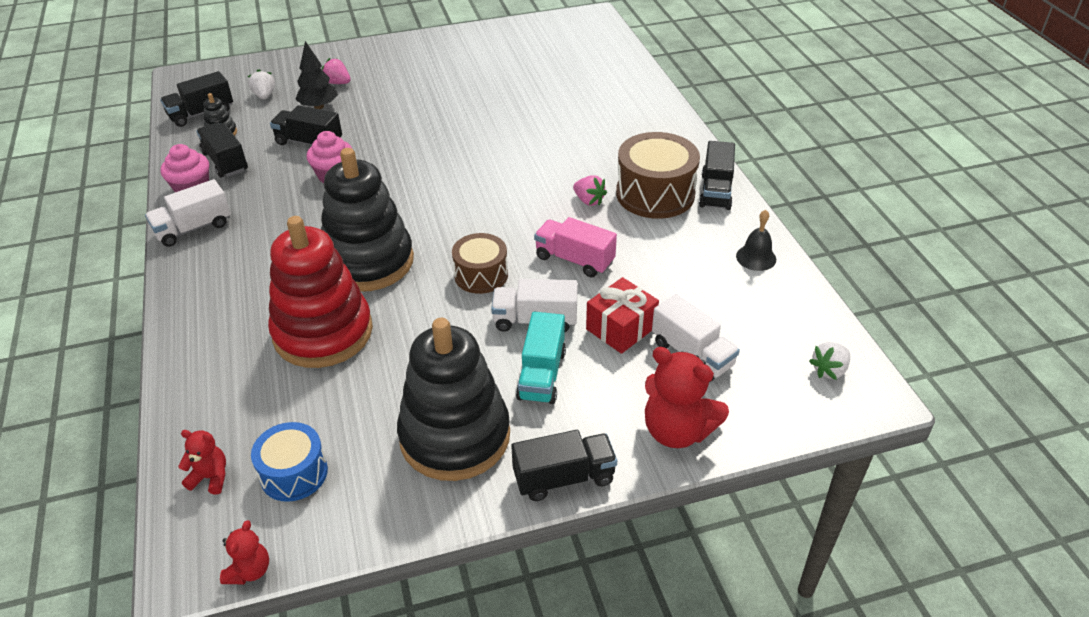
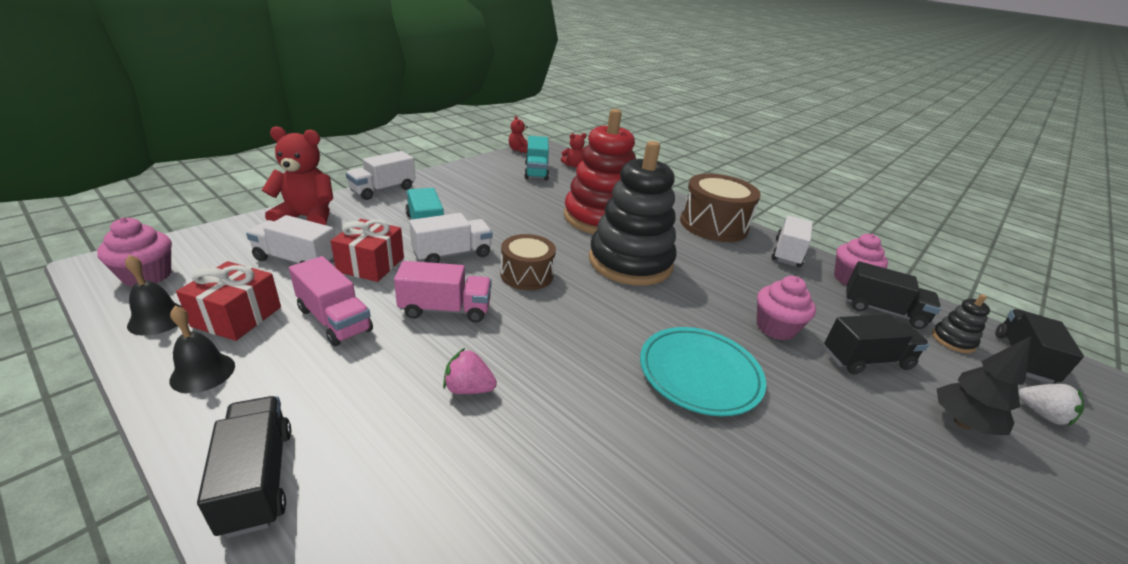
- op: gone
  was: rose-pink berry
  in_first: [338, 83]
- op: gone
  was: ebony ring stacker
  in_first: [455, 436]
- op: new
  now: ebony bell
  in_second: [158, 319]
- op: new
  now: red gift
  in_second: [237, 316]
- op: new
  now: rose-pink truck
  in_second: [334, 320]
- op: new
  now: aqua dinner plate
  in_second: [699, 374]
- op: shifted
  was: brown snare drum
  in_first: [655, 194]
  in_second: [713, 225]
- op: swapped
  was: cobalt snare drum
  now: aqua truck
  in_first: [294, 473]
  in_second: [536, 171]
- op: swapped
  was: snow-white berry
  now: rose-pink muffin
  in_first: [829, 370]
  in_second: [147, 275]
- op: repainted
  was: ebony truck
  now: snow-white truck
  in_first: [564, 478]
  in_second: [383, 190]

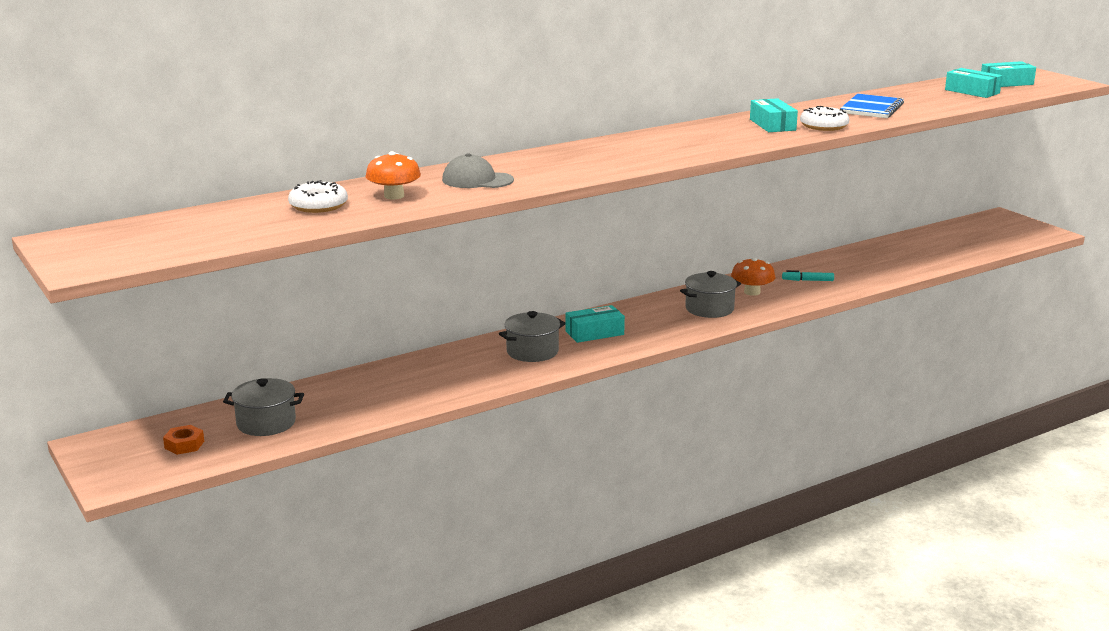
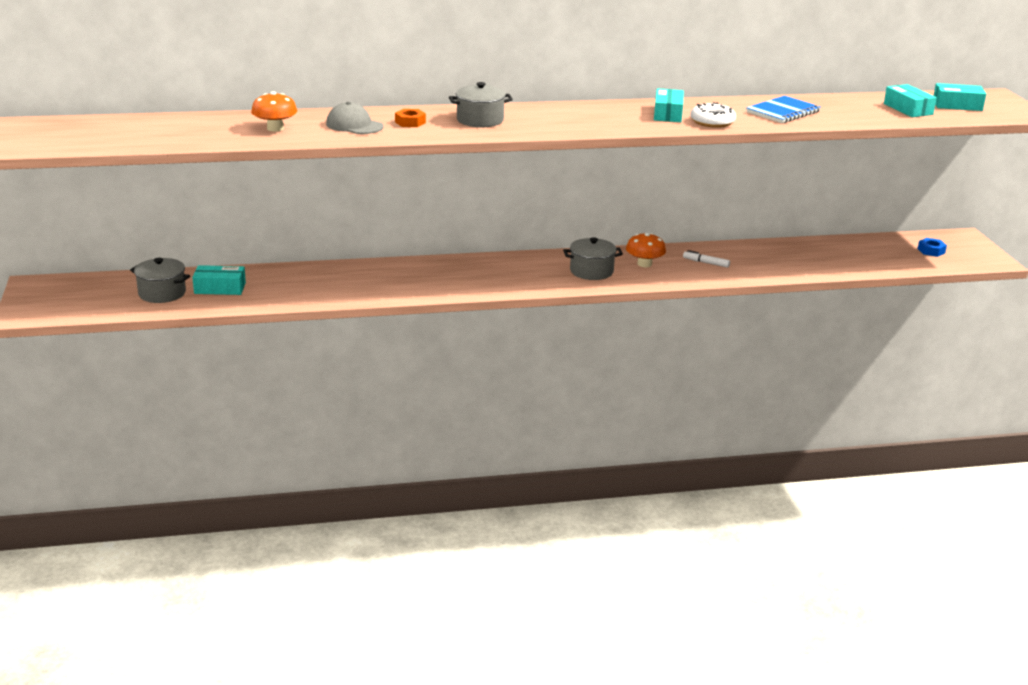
- op: gone
  was: snow-white doughnut
  in_first: [318, 206]
- op: new
  now: cobalt nut
  in_second: [931, 251]
- op: shifted
  was: orange nut
  in_first: [184, 445]
  in_second: [410, 122]
- op: shifted
  was: grey pot
  in_first: [532, 352]
  in_second: [480, 120]
- op: shifted
  was: aqua parcel
  in_first: [594, 333]
  in_second: [220, 288]
- op: repainted
  was: aqua marker
  now: snow-white marker
  in_first: [807, 280]
  in_second: [706, 263]

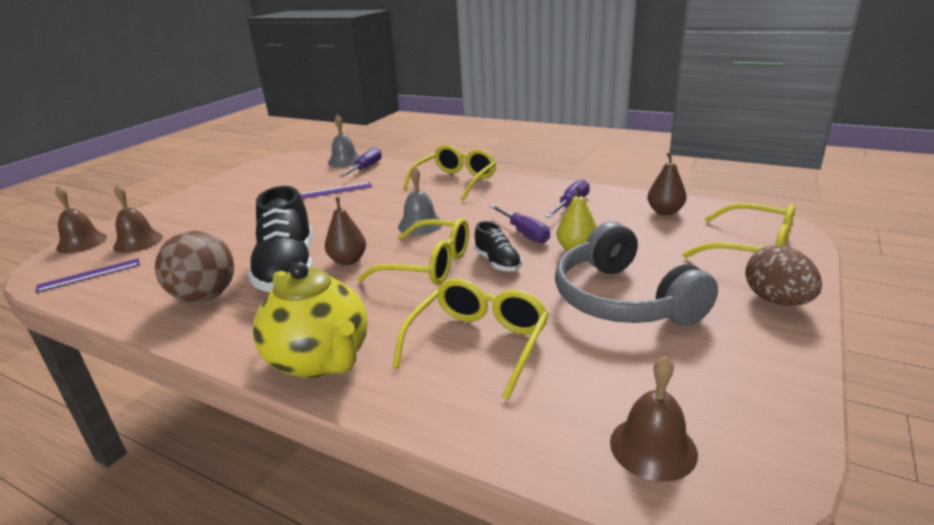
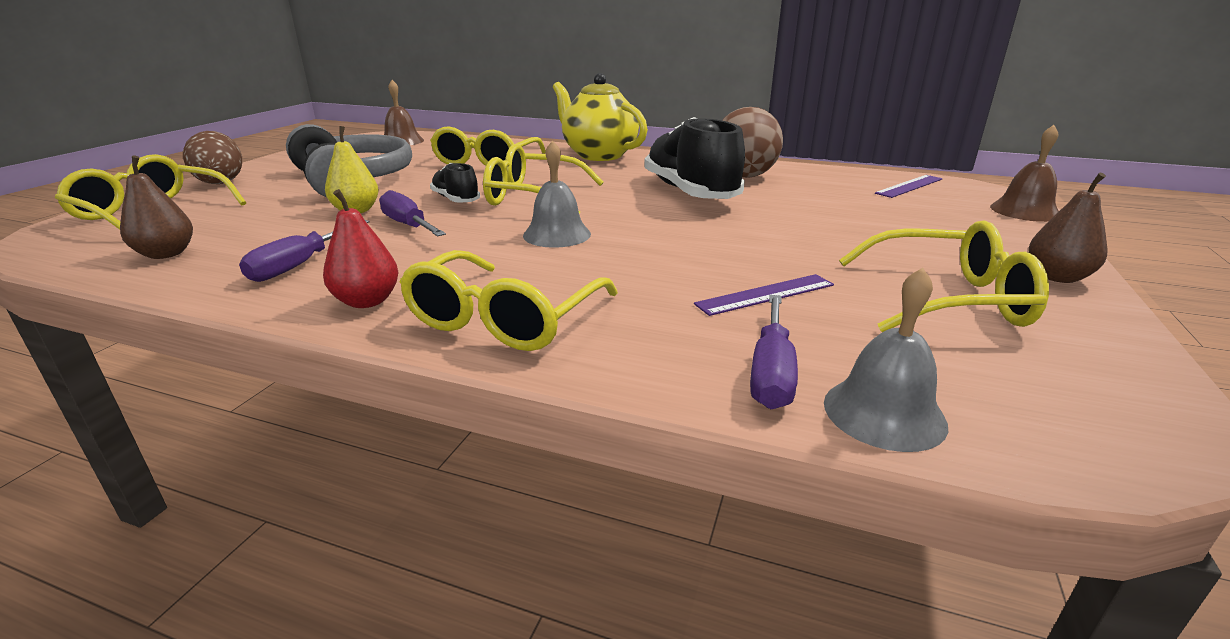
- op: gone
  was: brown bell
  in_first: [138, 242]
- op: new
  now: red pear
  in_second: [367, 301]
- op: new
  now: yellow spectacles
  in_second: [948, 299]
- op: shifted
  was: brown pear
  in_first: [348, 260]
  in_second: [1056, 277]

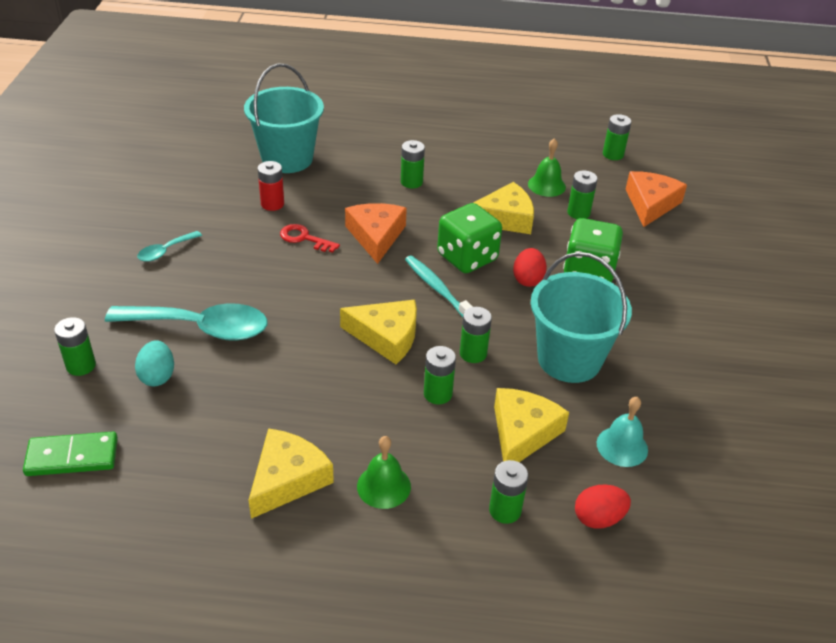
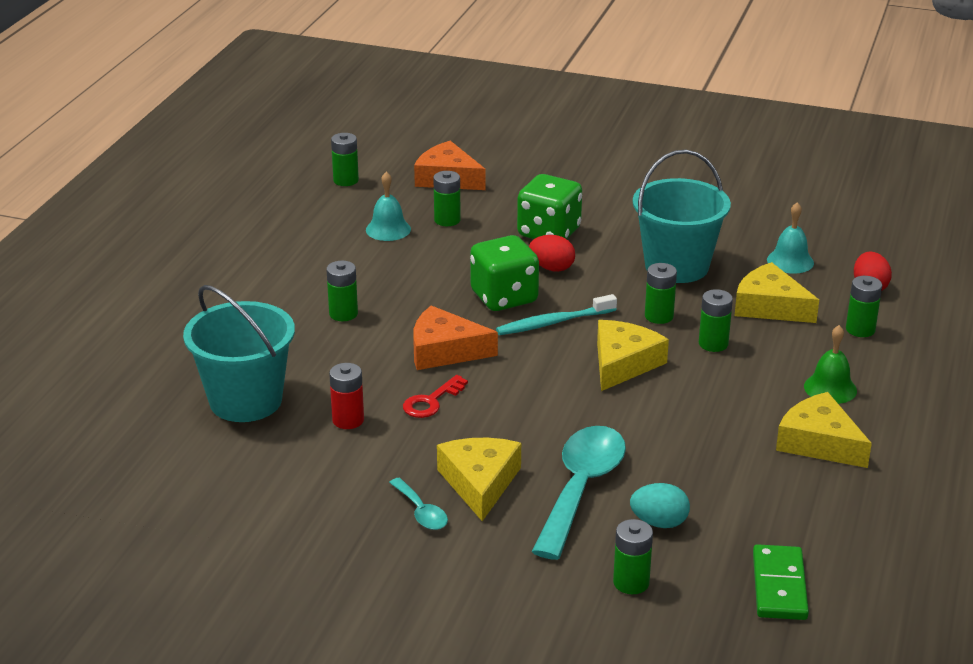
- op: shifted
  was: yellow cheese wedge
  in_first: [505, 218]
  in_second: [479, 483]
- op: repainted
  was: leaf-green bell
  now: aqua bell
  in_first: [546, 185]
  in_second: [388, 229]

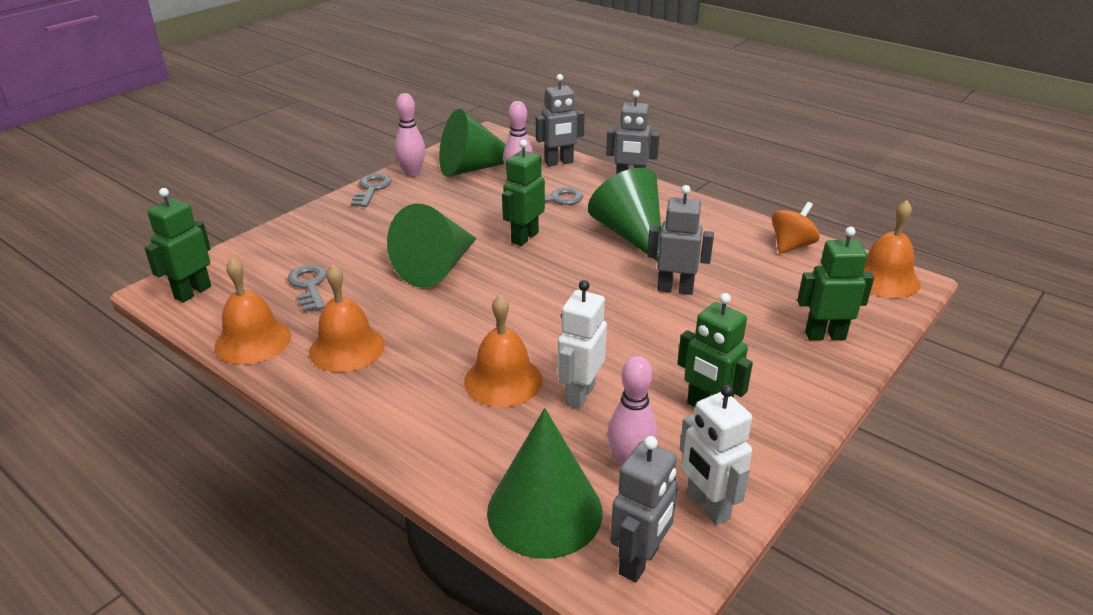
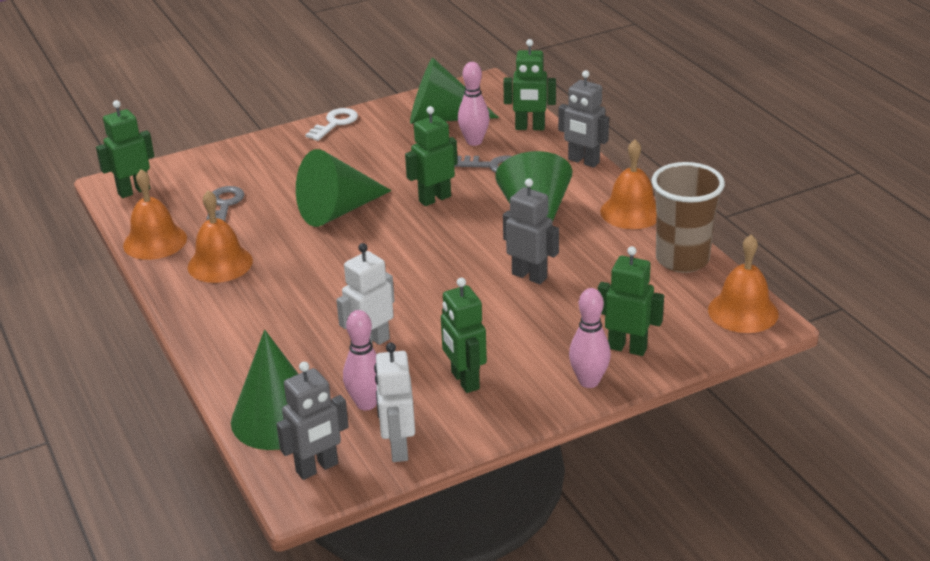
- op: shifted
  was: rose-pink tenpin
  in_first: [412, 173]
  in_second: [589, 381]
- op: shifted
  was: orange bell
  in_first: [503, 380]
  in_second: [631, 212]
- op: swapped
  was: orange spinning top
  now: brown beaker
  in_first: [791, 245]
  in_second: [682, 259]
- op: repainted
  was: grey door key
  now: snow-white door key
  in_first: [371, 189]
  in_second: [335, 123]
- op: repainted
  was: grey toy robot
  now: leaf-green toy robot
  in_first: [559, 162]
  in_second: [530, 128]

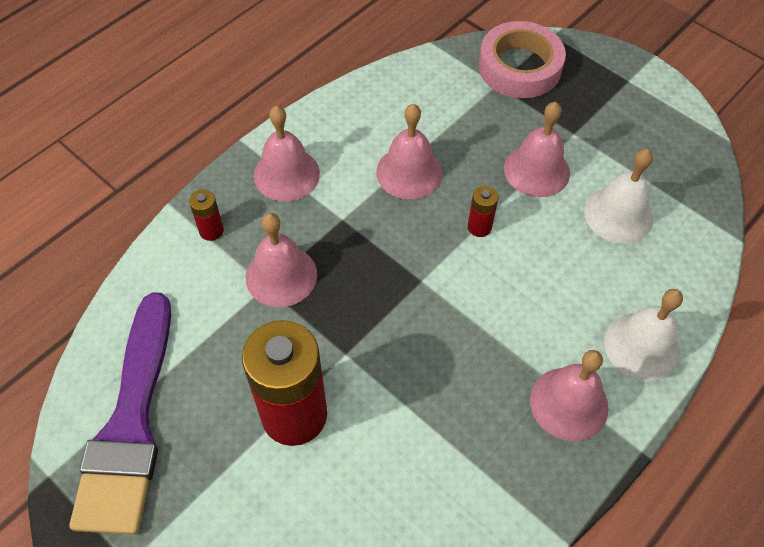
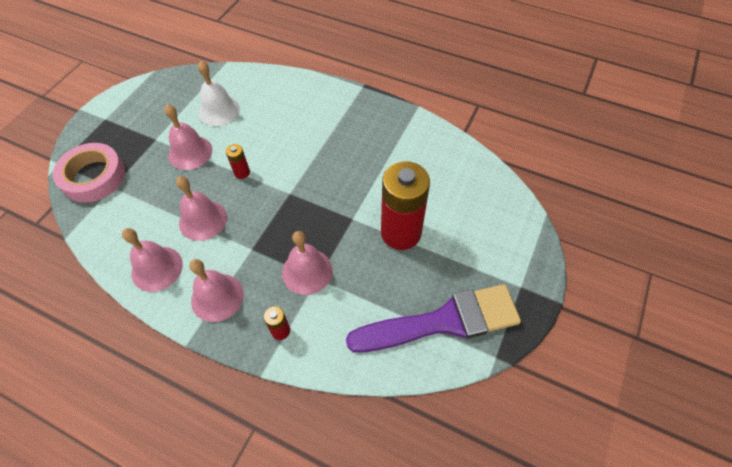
- op: gone
  was: snow-white bell
  in_first: [641, 346]
- op: shifted
  was: rose-pink bell
  in_first: [569, 403]
  in_second: [157, 268]

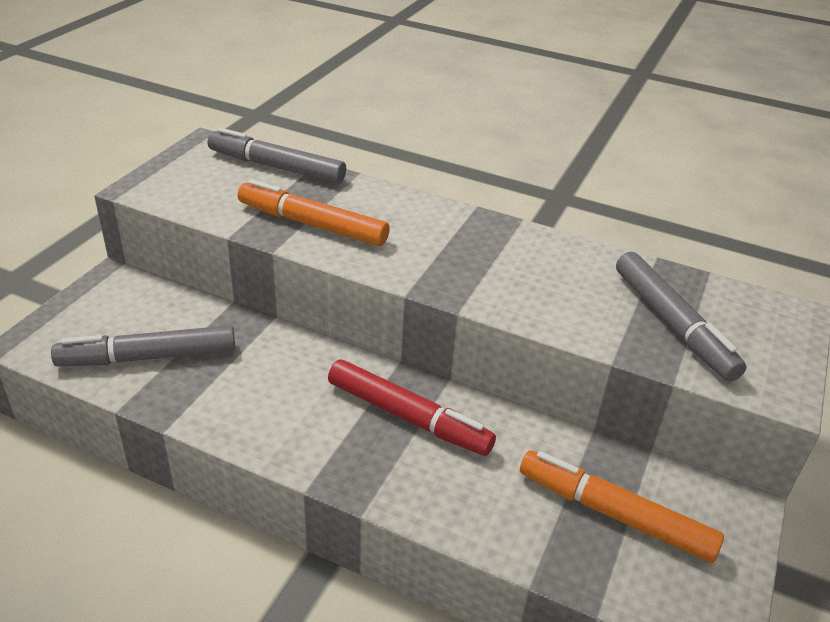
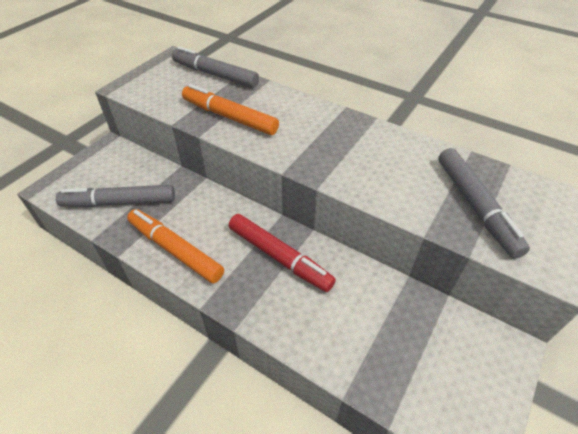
- op: shifted
  was: orange marker
  in_first: [614, 514]
  in_second: [175, 250]

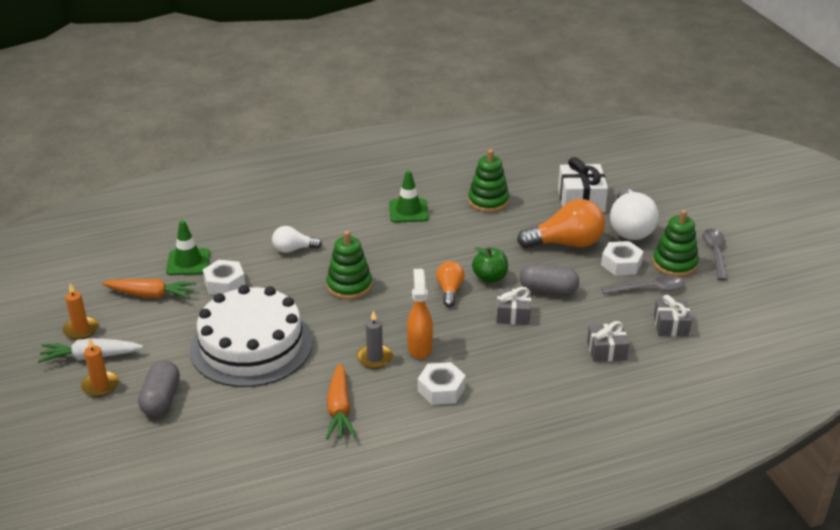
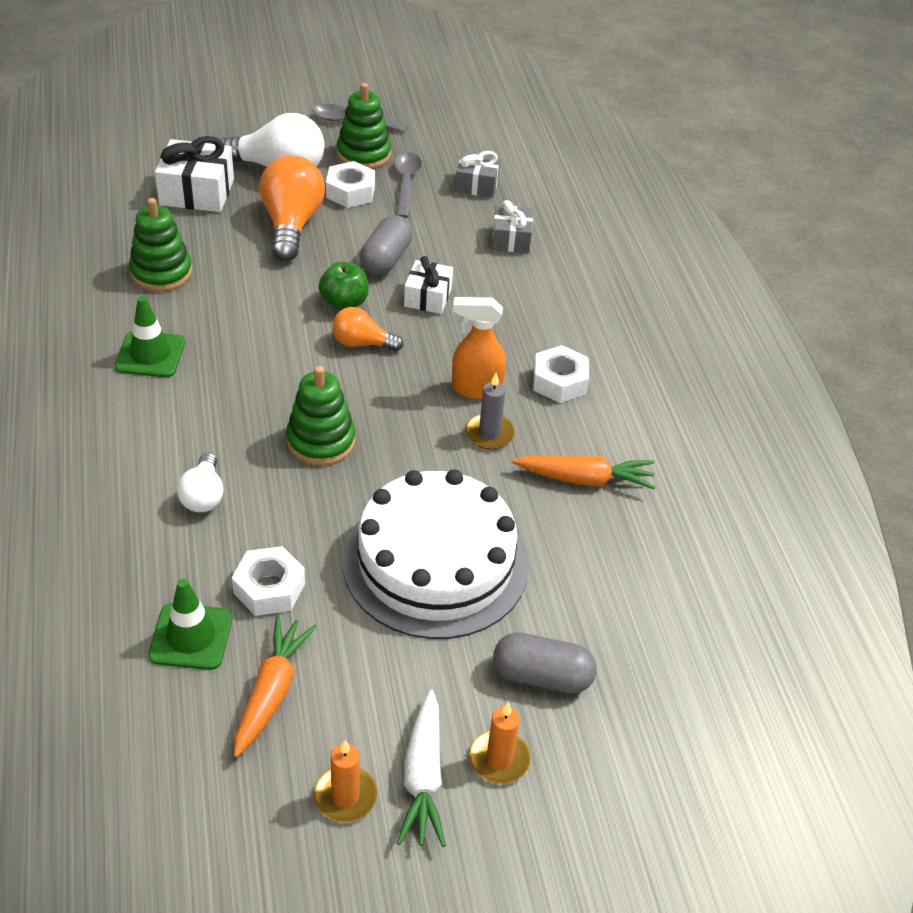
- op: repainted
  was: grey gift
  now: snow-white gift
  in_first: [513, 314]
  in_second: [428, 297]

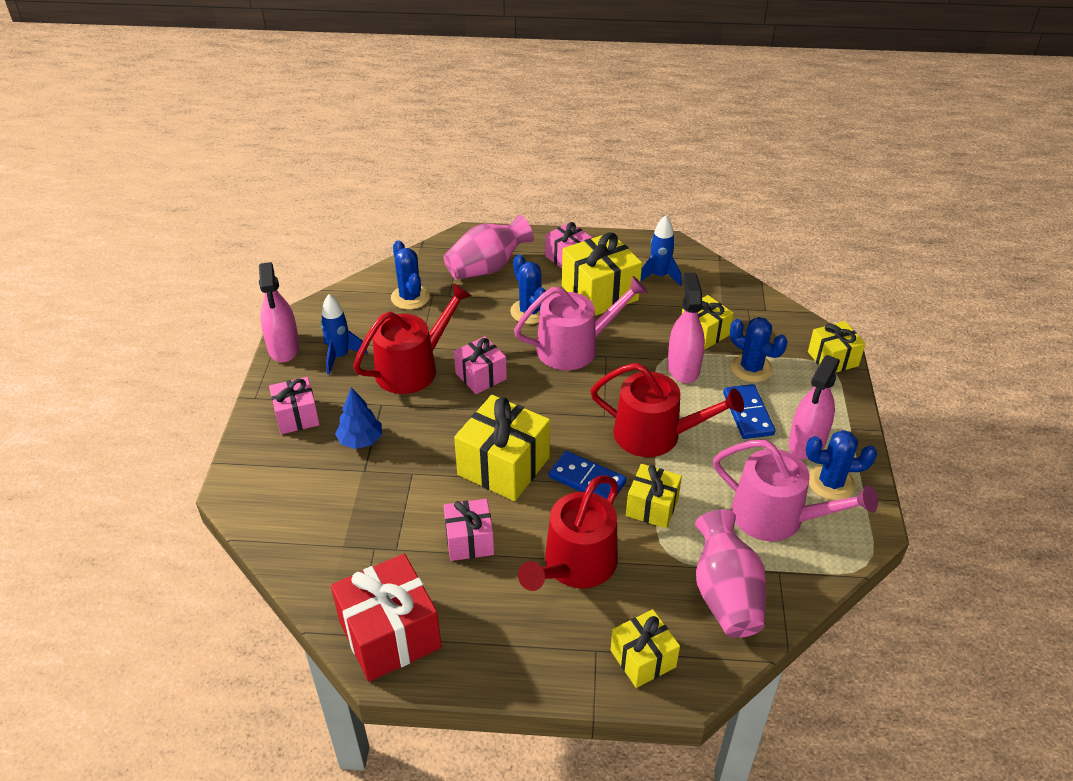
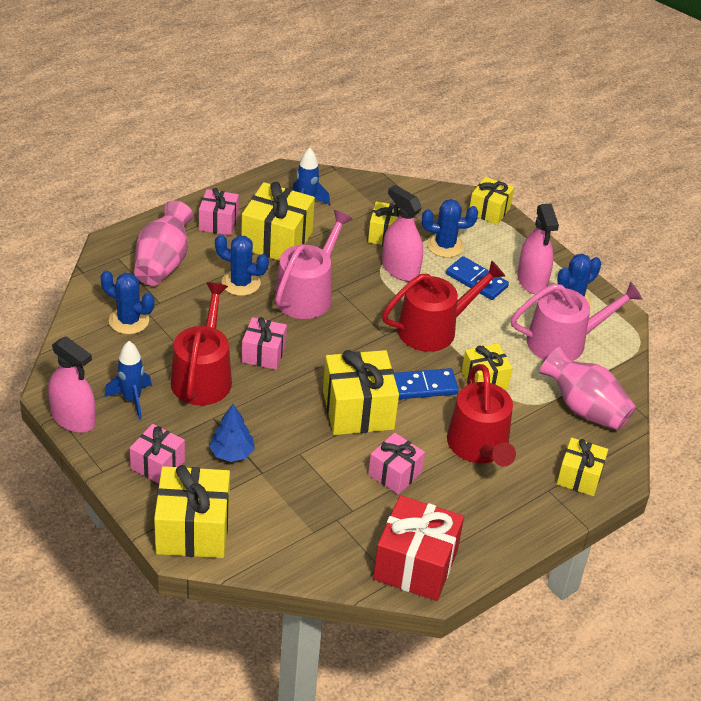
- op: new
  now: yellow gift
  in_second: [193, 529]

